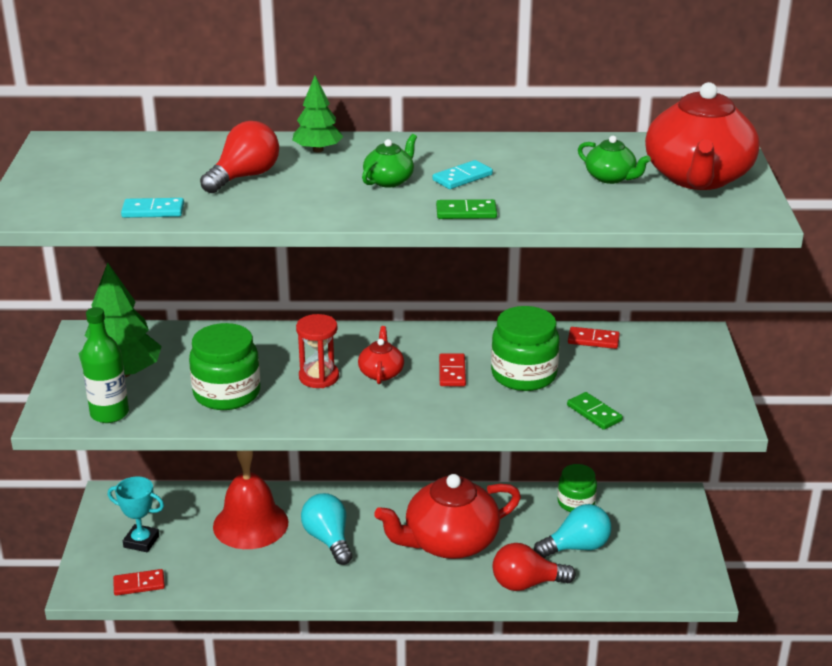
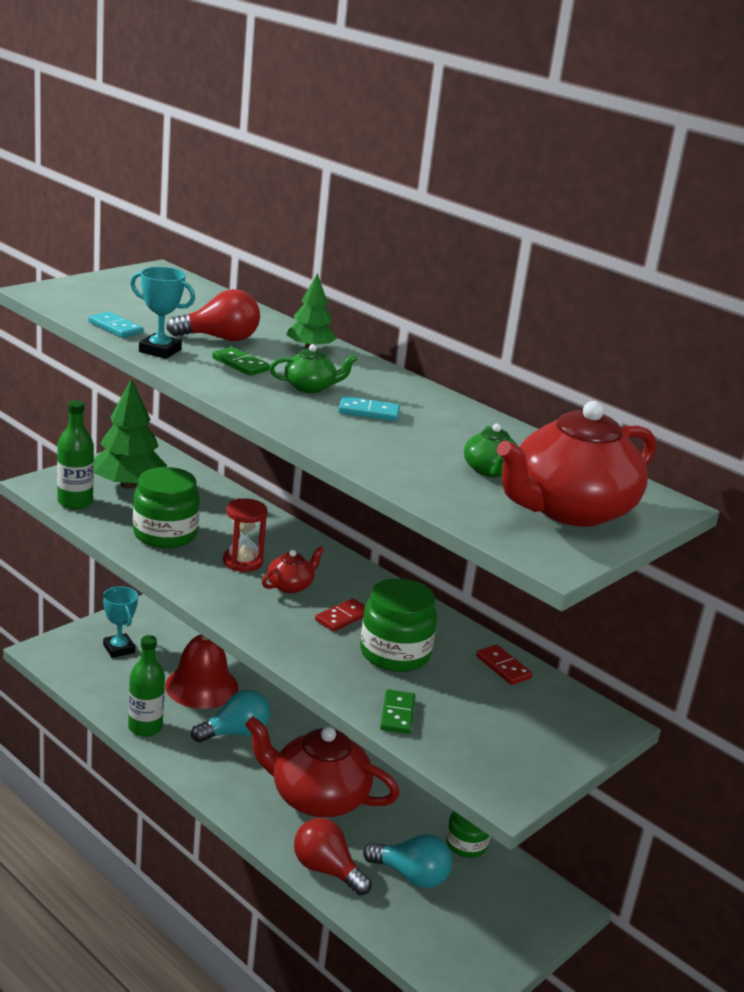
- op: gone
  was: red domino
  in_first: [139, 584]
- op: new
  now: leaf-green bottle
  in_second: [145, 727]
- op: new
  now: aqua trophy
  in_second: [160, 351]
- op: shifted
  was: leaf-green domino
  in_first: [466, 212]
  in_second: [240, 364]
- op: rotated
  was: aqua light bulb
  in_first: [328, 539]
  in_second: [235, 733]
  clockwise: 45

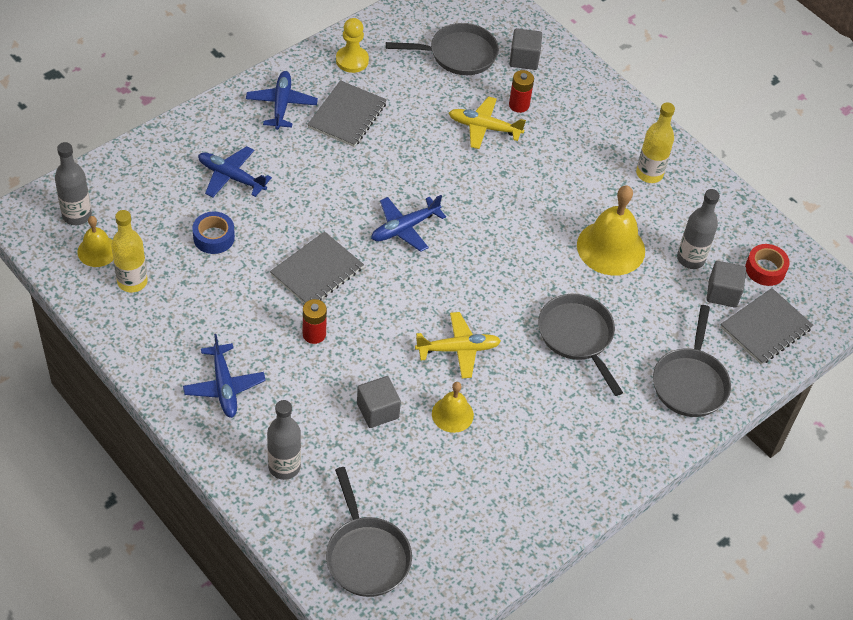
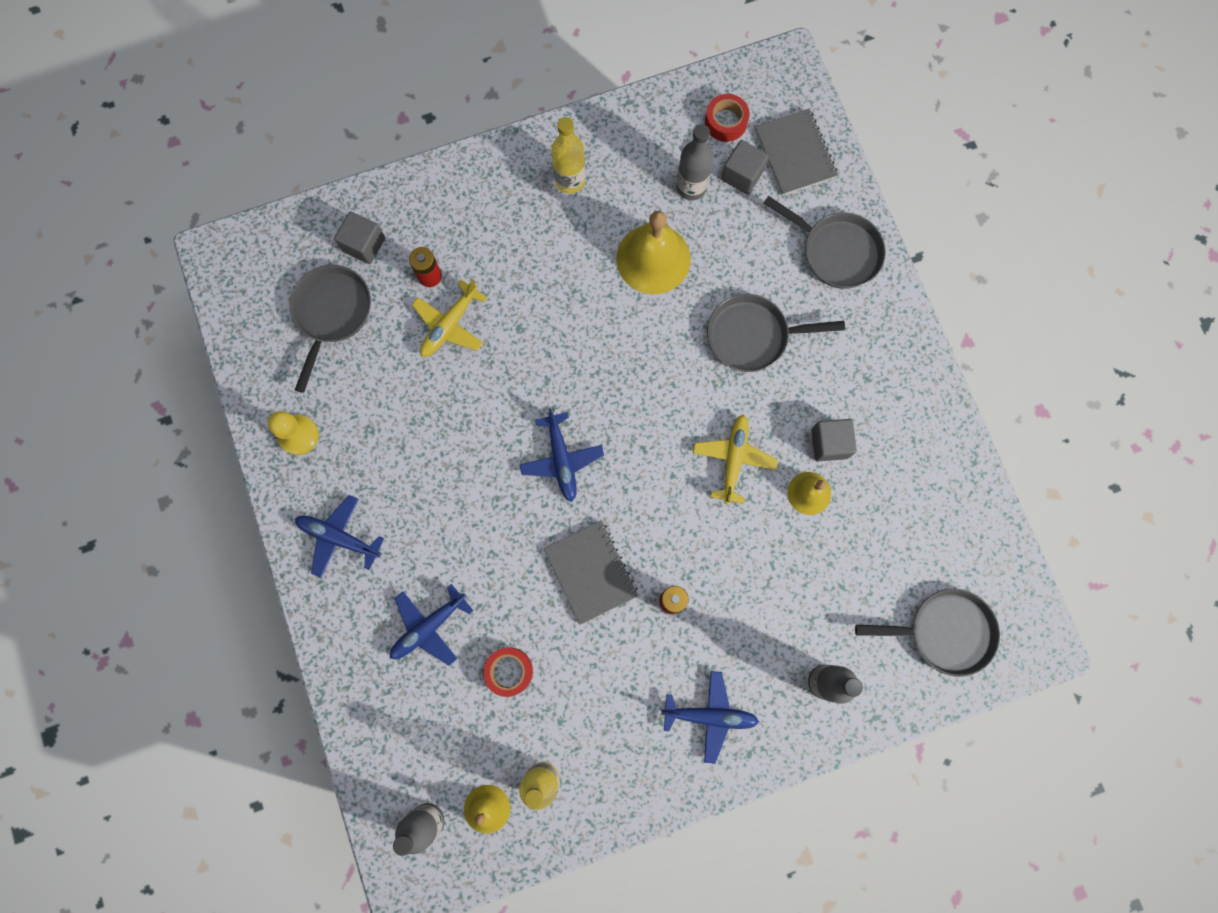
- op: gone
  was: grey notepad
  in_first: [347, 115]
- op: shifted
  was: grey solid cube
  in_first: [377, 411]
  in_second: [829, 443]
- op: repainted
  was: cobalt roll of tape
  now: red roll of tape
  in_first: [214, 237]
  in_second: [509, 671]

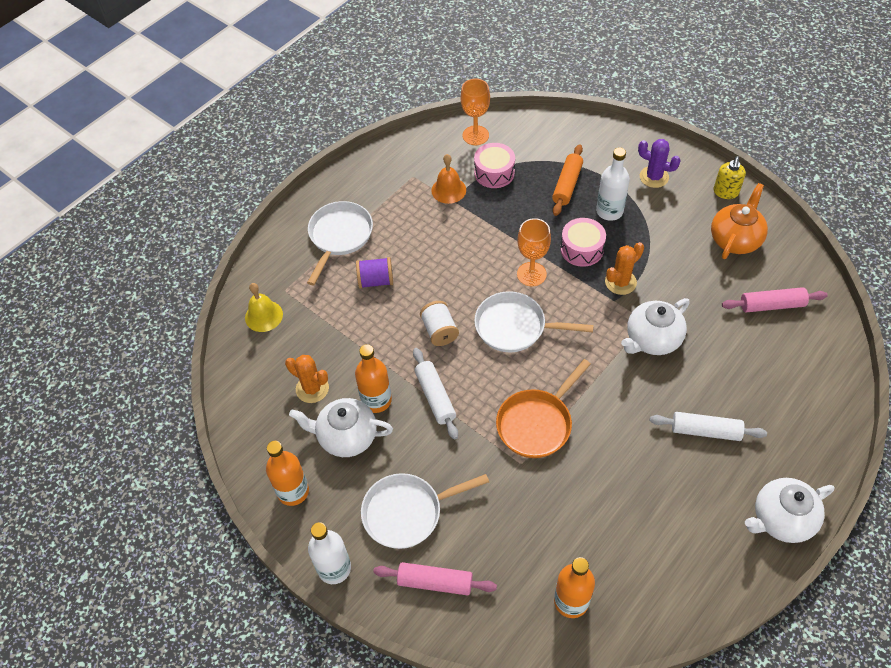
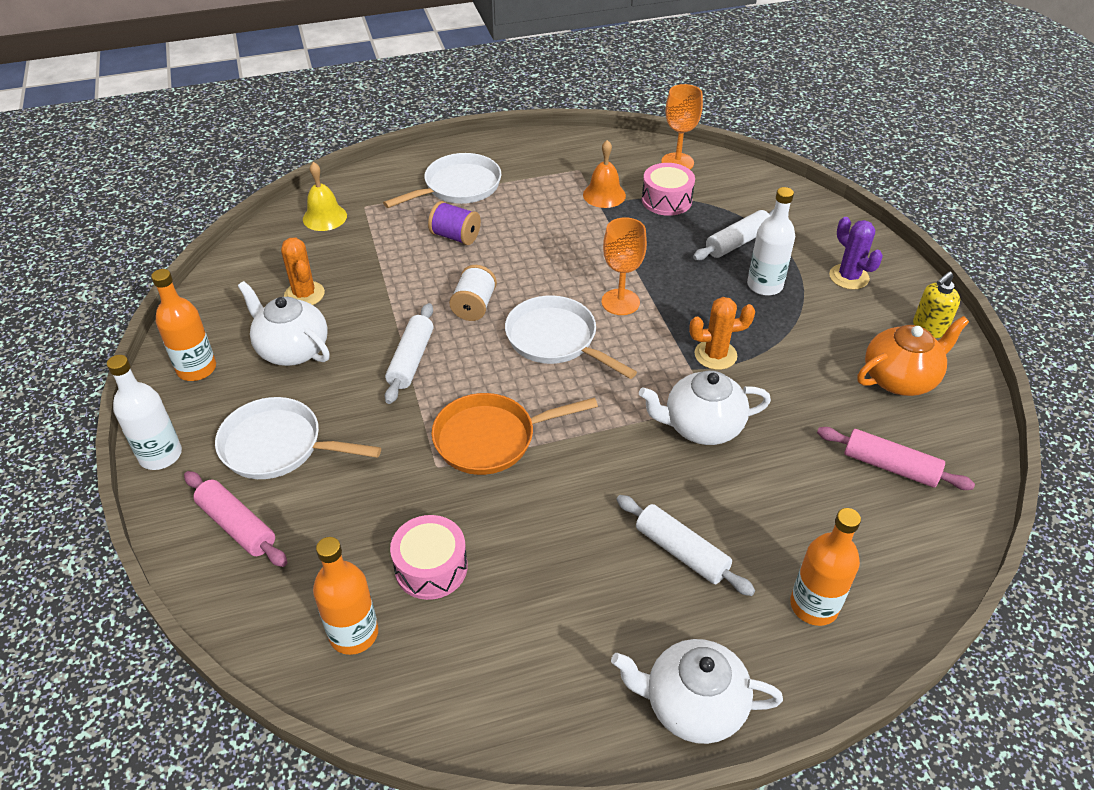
- op: shifted
  was: orange bottle
  in_first: [376, 400]
  in_second: [814, 606]
- op: shifted
  was: rose-pink snare drum
  in_first: [582, 249]
  in_second: [431, 567]
- op: repainted
  was: orange pastry roller
  now: snow-white pastry roller
  in_first: [567, 185]
  in_second: [738, 242]

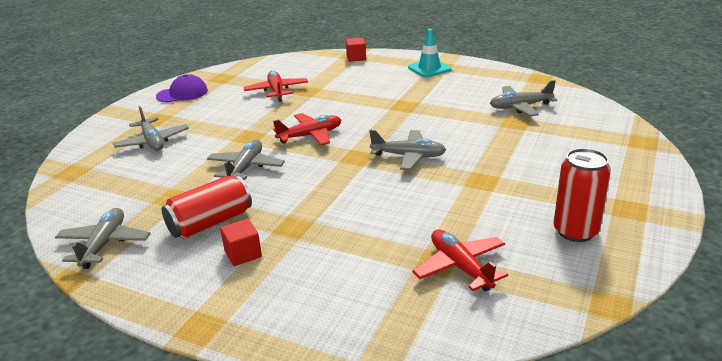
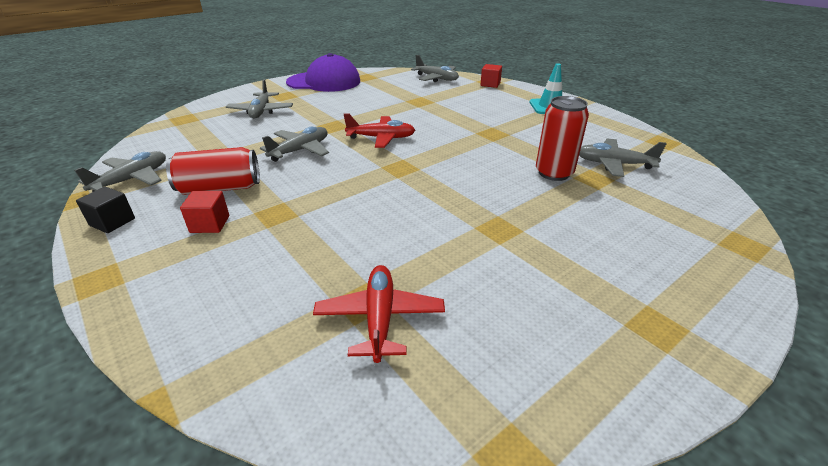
- op: gone
  was: red plane
  in_first: [276, 91]
- op: new
  now: ebony solid cube
  in_second: [112, 222]
- op: shifted
  was: grey plane
  in_first: [408, 156]
  in_second: [436, 78]
- op: shifted
  was: red soda can
  in_first: [575, 231]
  in_second: [554, 173]
- op: scaled
  was: royal purple cap
  in_first: [182, 93]
  in_second: [324, 82]
  ratio: 1.67

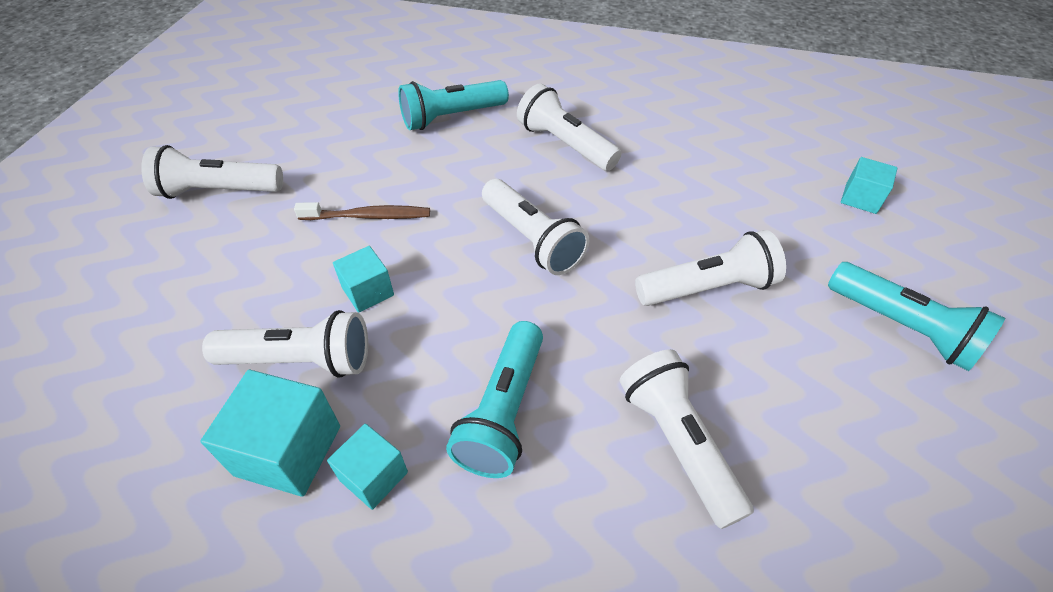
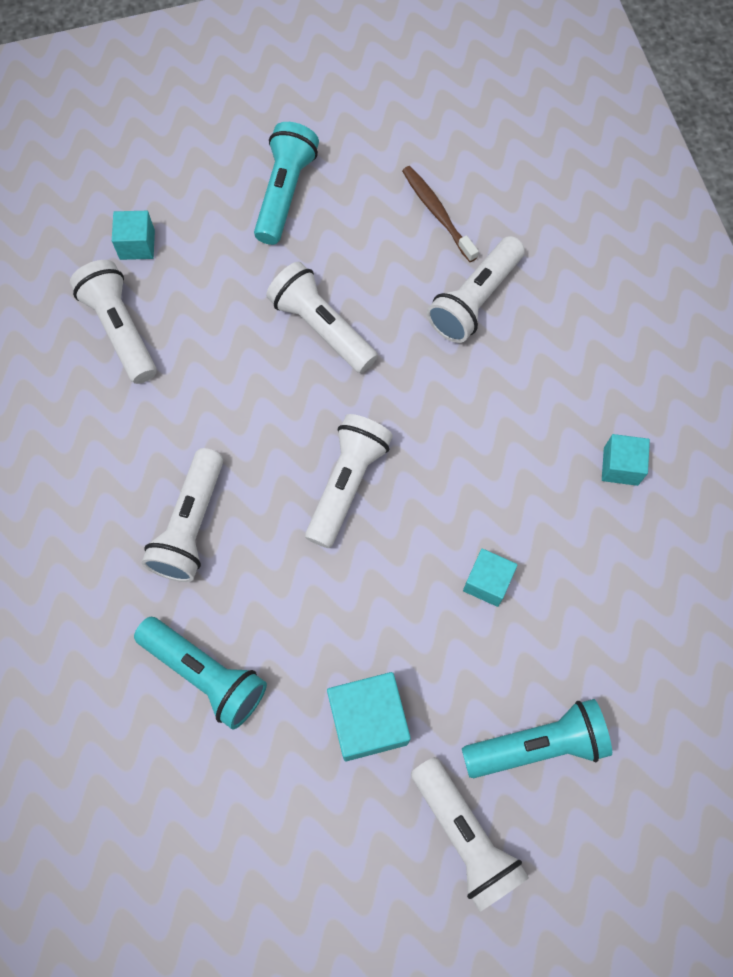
- op: shifted
  was: aqua solid cube
  in_first: [288, 450]
  in_second: [368, 720]
- op: shifted
  was: snow-white torch
  in_first: [301, 360]
  in_second: [120, 329]
- op: shifted
  was: brown tooth brush
  in_first: [368, 216]
  in_second: [437, 213]
- op: shifted
  was: aqua torch
  in_first: [503, 411]
  in_second: [538, 744]

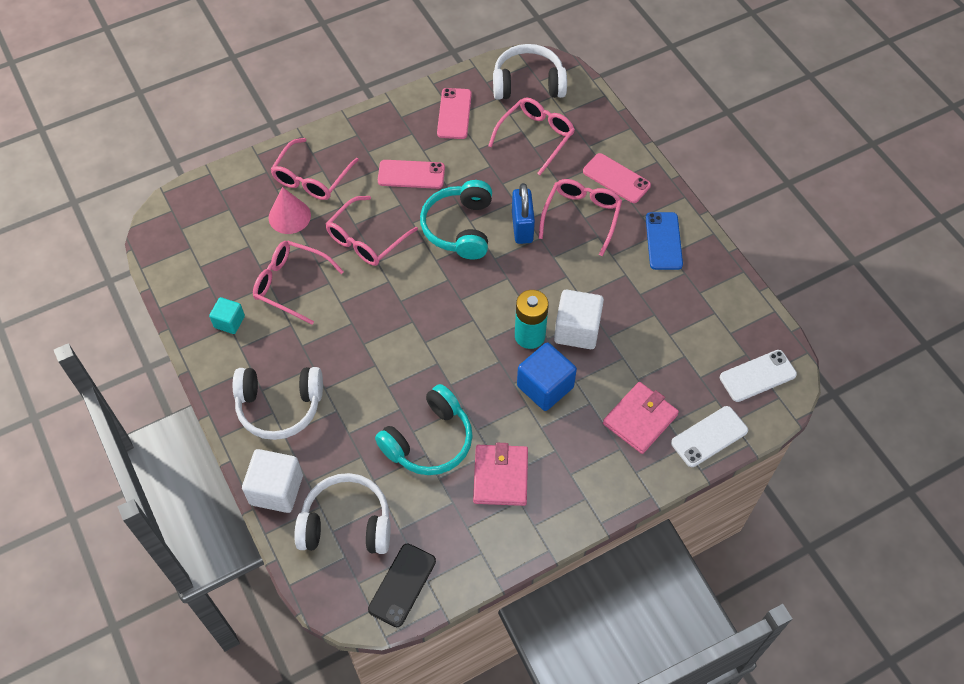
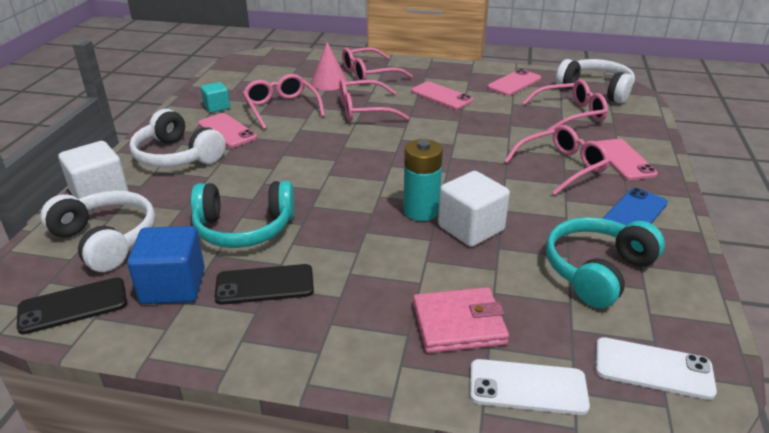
- op: gone
  was: cobalt small lock
  in_first: [522, 227]
- op: new
  now: rose-pink mobile phone
  in_second: [227, 131]
- op: shifted
  was: aqua over-ear headphones
  in_first: [460, 228]
  in_second: [597, 271]
- op: shifted
  was: cobalt solid cube
  in_first: [545, 386]
  in_second: [173, 286]
- op: swapped
  was: rose-pink wallet
  now: ebony mobile phone
  in_first: [500, 476]
  in_second: [265, 285]

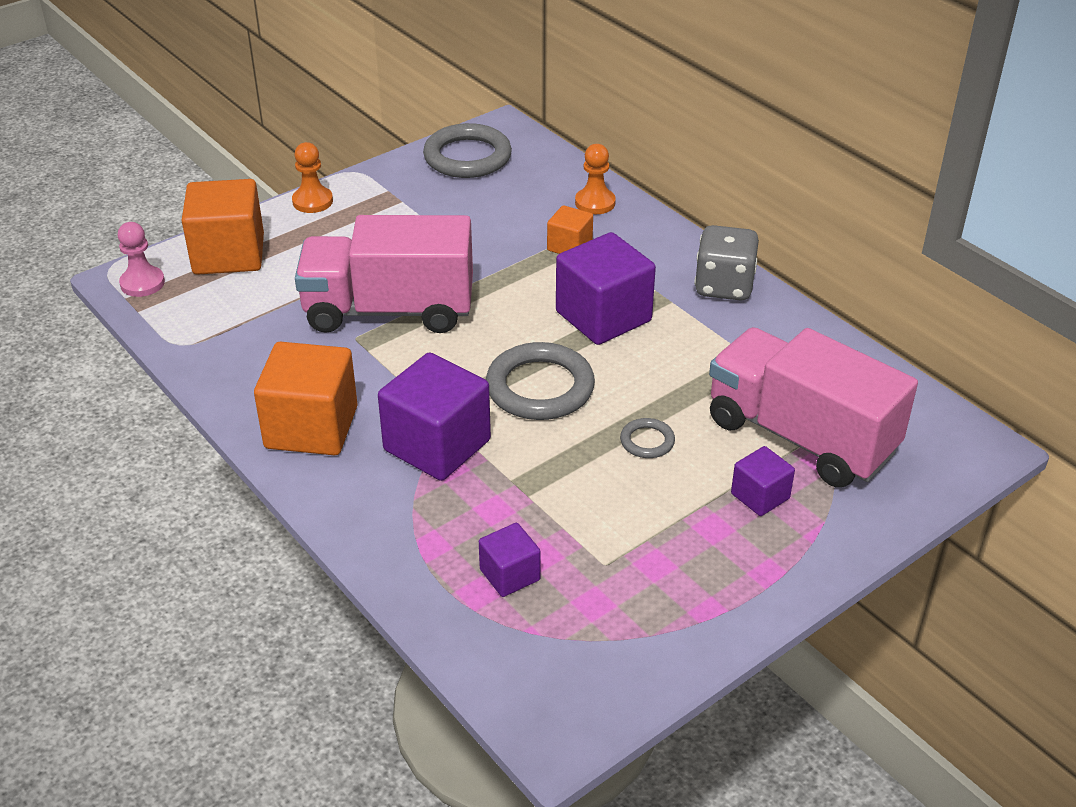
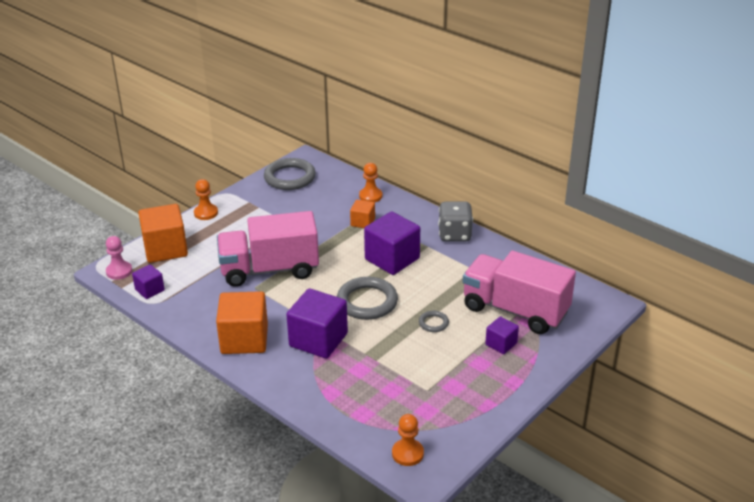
- op: new
  now: orange pawn
  in_second: [407, 453]
- op: shifted
  was: royal purple solid cube
  in_first: [510, 575]
  in_second: [150, 290]

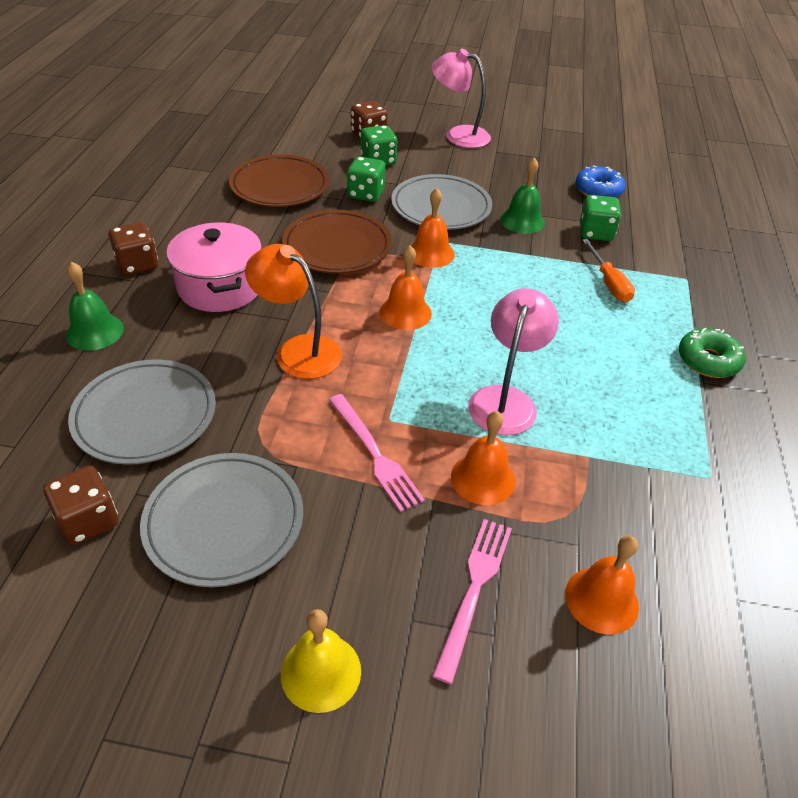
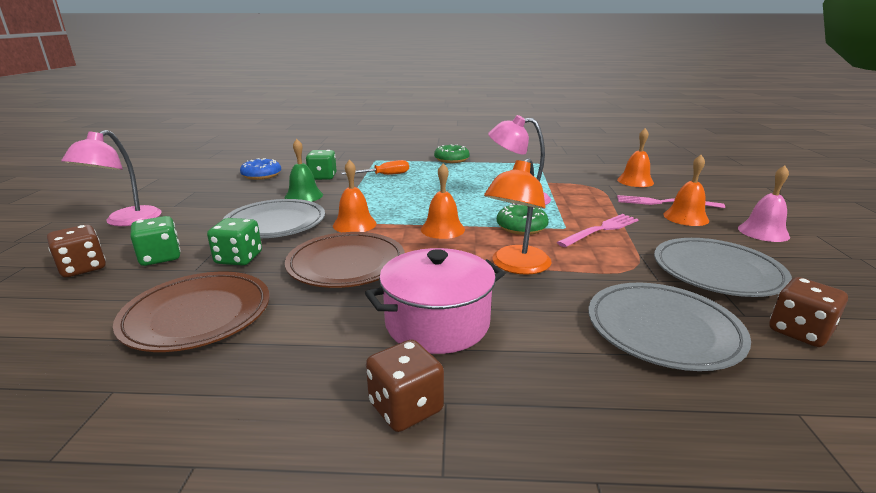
- op: gone
  was: leaf-green bell
  in_first: [94, 331]
- op: new
  now: leaf-green doughnut
  in_second: [521, 227]
- op: shifted
  was: orange bell
  in_first: [483, 478]
  in_second: [686, 217]
- op: repainted
  was: yellow bell
  now: rose-pink bell
  in_first: [321, 672]
  in_second: [763, 232]

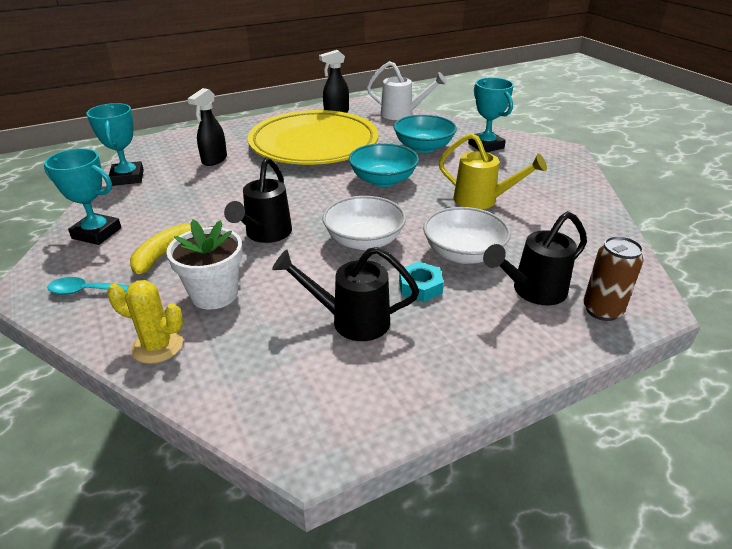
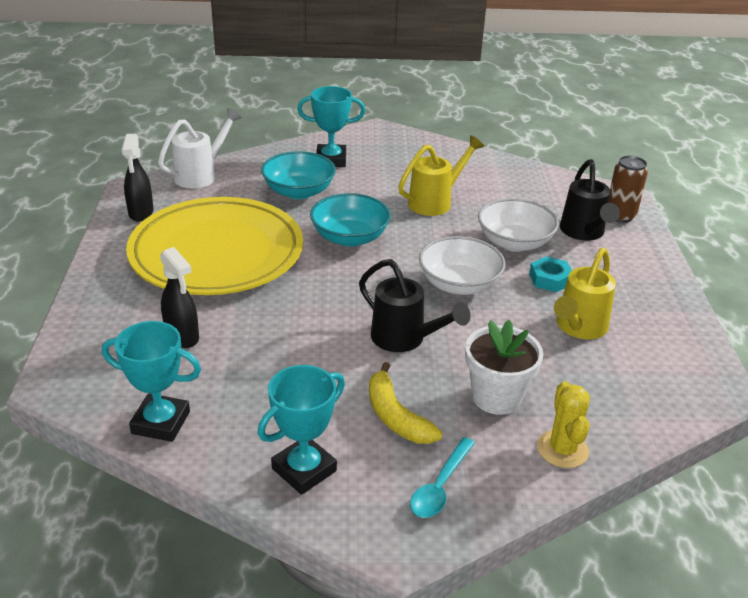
- op: repainted
  was: ebony watering pot
  now: yellow watering pot
  in_first: [351, 320]
  in_second: [578, 328]
- op: rotated
  was: yellow saguaro cactus
  in_first: [157, 346]
  in_second: [562, 449]
  clockwise: -45

